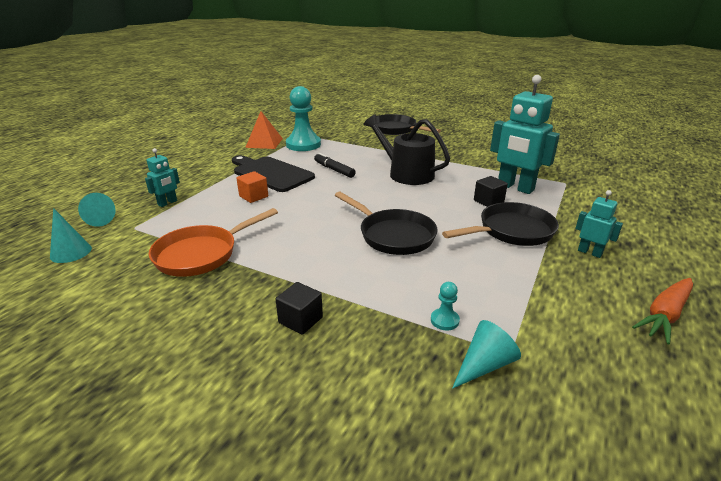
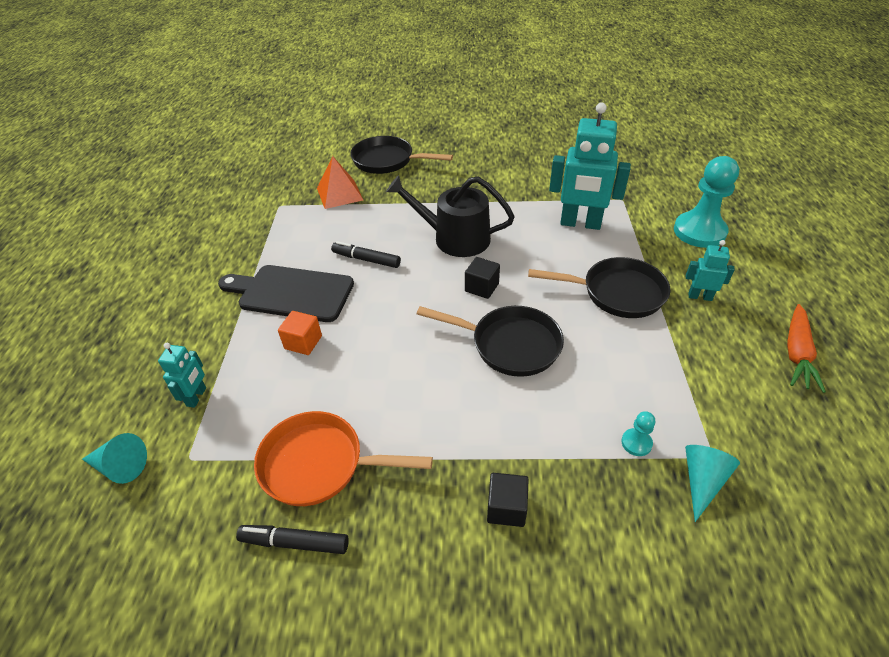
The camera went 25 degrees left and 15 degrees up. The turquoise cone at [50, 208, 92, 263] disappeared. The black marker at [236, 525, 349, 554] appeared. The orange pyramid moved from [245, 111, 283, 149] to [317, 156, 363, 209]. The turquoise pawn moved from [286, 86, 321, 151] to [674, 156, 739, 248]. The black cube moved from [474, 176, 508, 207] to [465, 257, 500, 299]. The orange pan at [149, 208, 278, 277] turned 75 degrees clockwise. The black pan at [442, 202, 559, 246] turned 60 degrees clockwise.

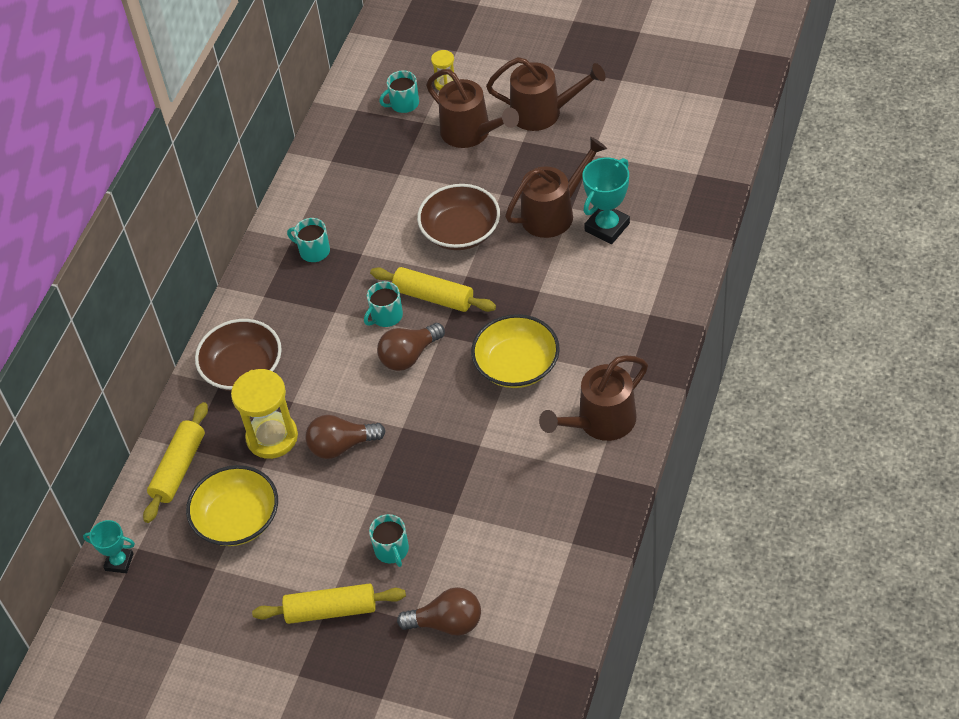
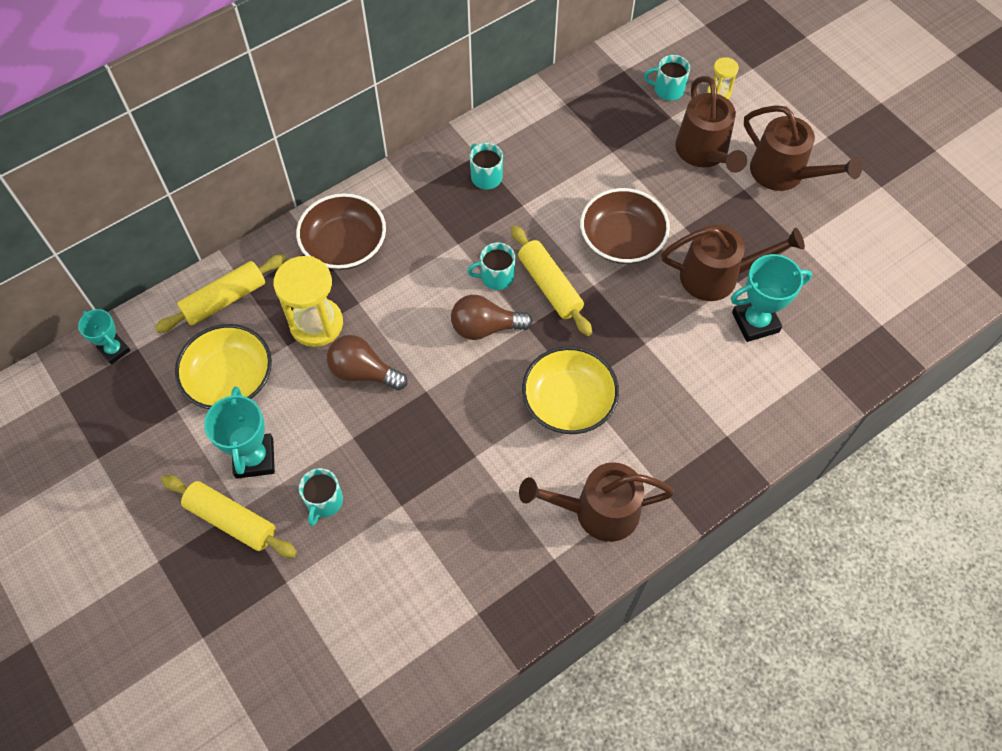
The camera went 30 degrees right and 10 degrees up. The brown light bulb at [397, 587, 481, 636] disappeared. The turquoise trophy at [204, 386, 275, 479] appeared.

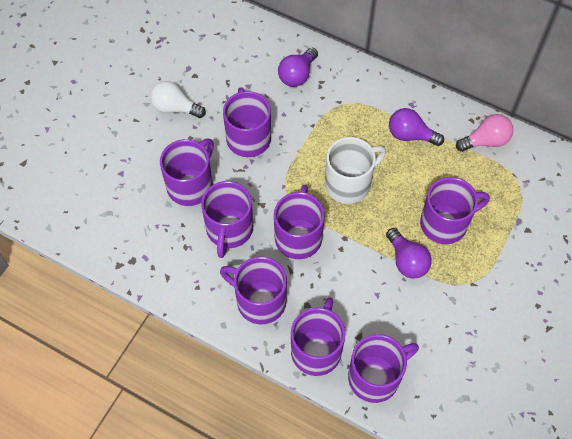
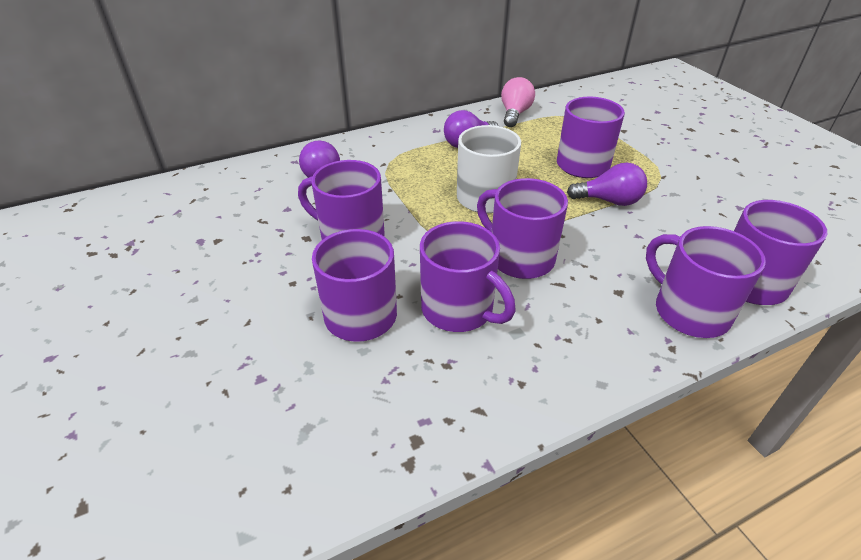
The camera went 55 degrees left and 20 degrees down. The white light bulb at [150, 81, 206, 118] disappeared. The purple mug at [220, 256, 287, 325] disappeared.

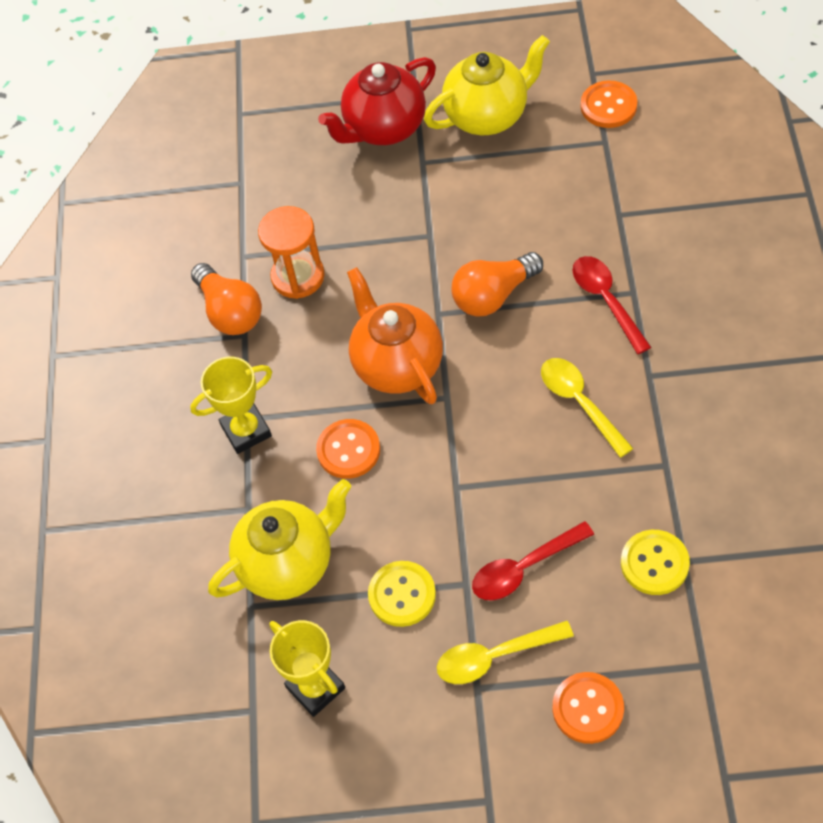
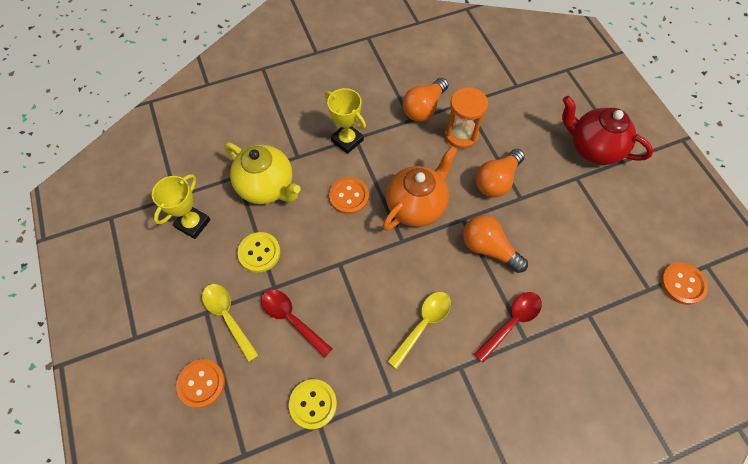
The camera went 65 degrees right and 5 degrees up. The yellow teapot at [424, 35, 550, 135] disappeared. The orange light bulb at [476, 149, 525, 197] appeared.

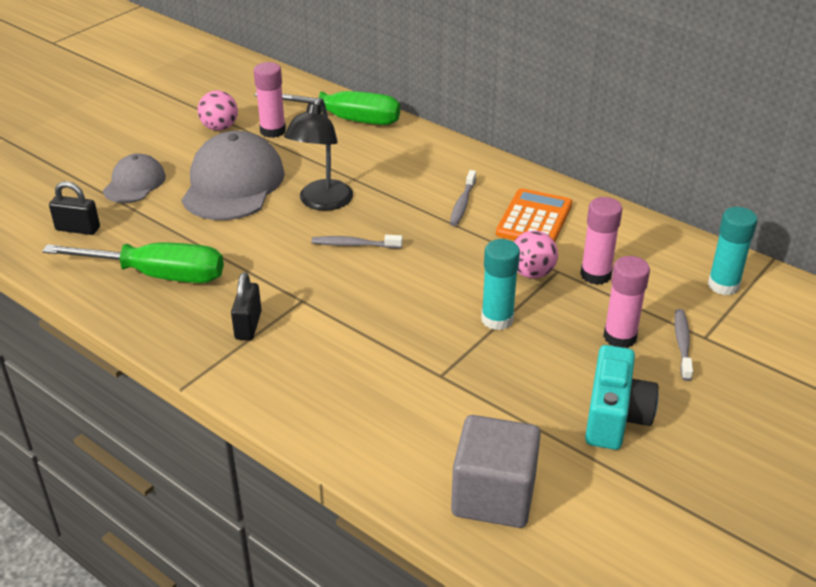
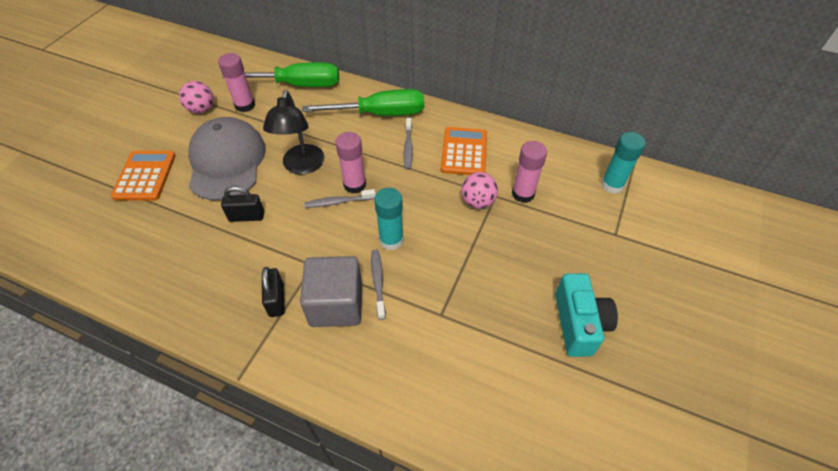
The camera went 15 degrees left and 15 degrees up. The green screwdriver moved from [42, 242, 224, 283] to [302, 89, 424, 116]. The black padlock moved from [49, 181, 100, 235] to [221, 186, 264, 222]. The grey cube moved from [451, 415, 541, 528] to [300, 256, 362, 327]. The turquoise glue stick moved from [481, 239, 520, 330] to [374, 188, 404, 250]. The pink glue stick moved from [603, 256, 650, 348] to [336, 132, 366, 194]. The grey toothbrush moved from [674, 309, 693, 381] to [371, 250, 386, 320]. The grey cap at [103, 153, 166, 203] was replaced by the orange calculator at [111, 151, 176, 201].

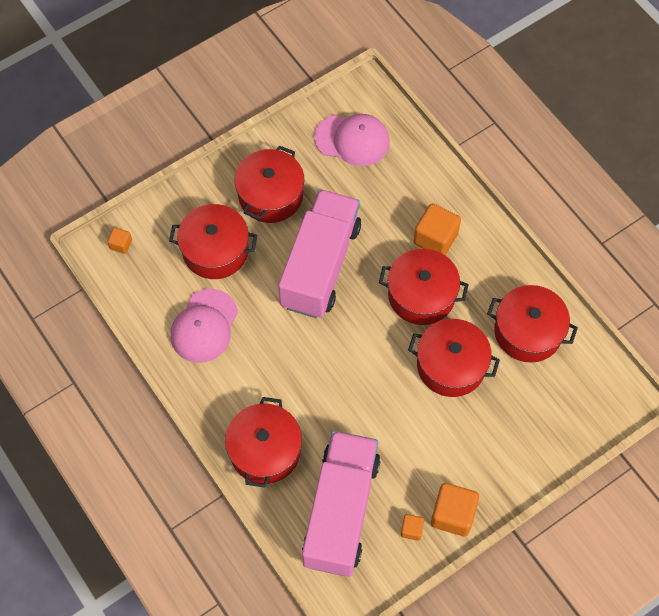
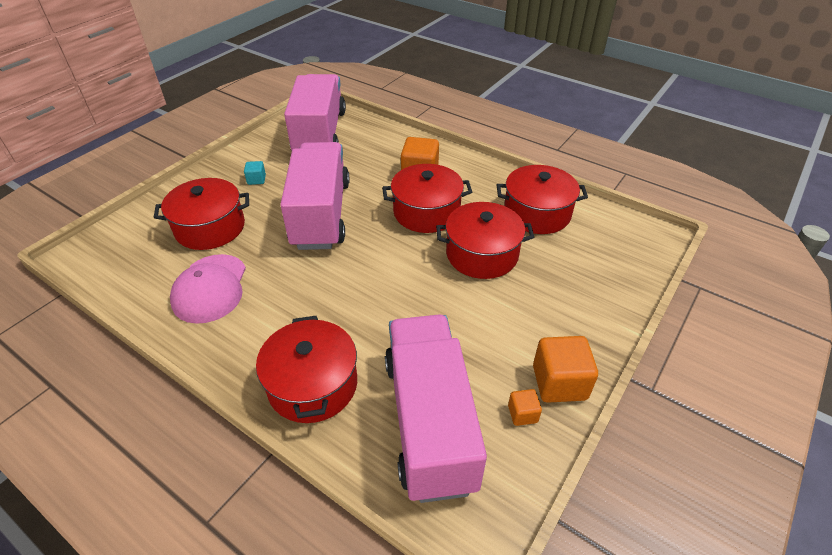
The camera went 20 degrees left and 20 degrees down. The orange cube at [108, 228, 132, 254] disappeared. The red pot at [235, 146, 305, 223] was replaced by the turquoise cube at [244, 161, 266, 185]. The pink cap at [314, 114, 390, 166] was replaced by the pink truck at [284, 74, 346, 151].

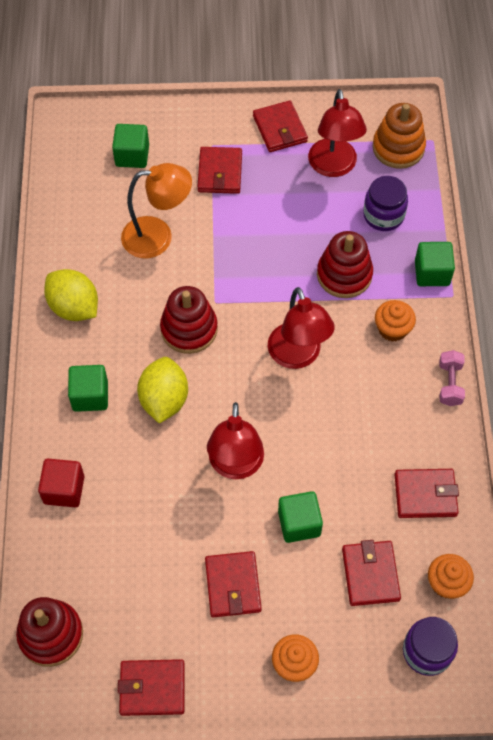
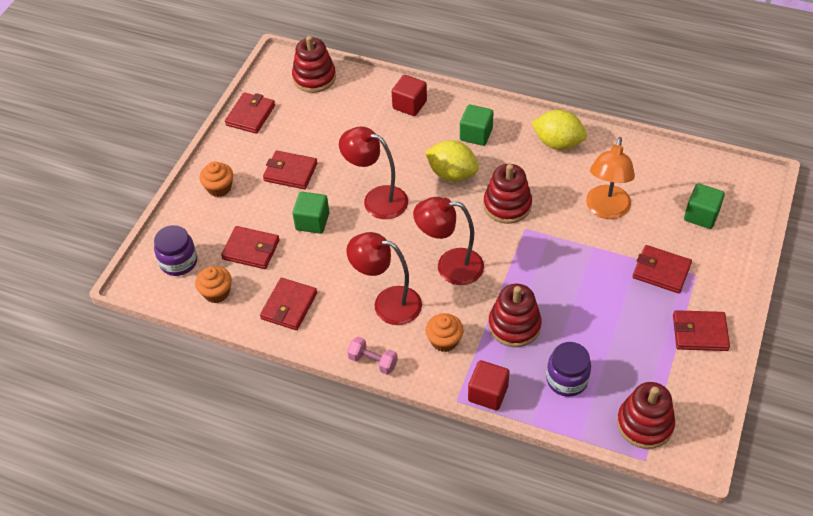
The camera went 115 degrees right and 10 degrees down. The red lamp moved from [308, 89, 367, 177] to [347, 232, 422, 325]. The orange stacking toy at [373, 103, 426, 169] became the red stacking toy at [617, 382, 675, 449]. The green cube at [415, 242, 455, 286] became the red cube at [468, 360, 509, 410]. The yellow lemon at [44, 269, 98, 321] turned 45 degrees clockwise.

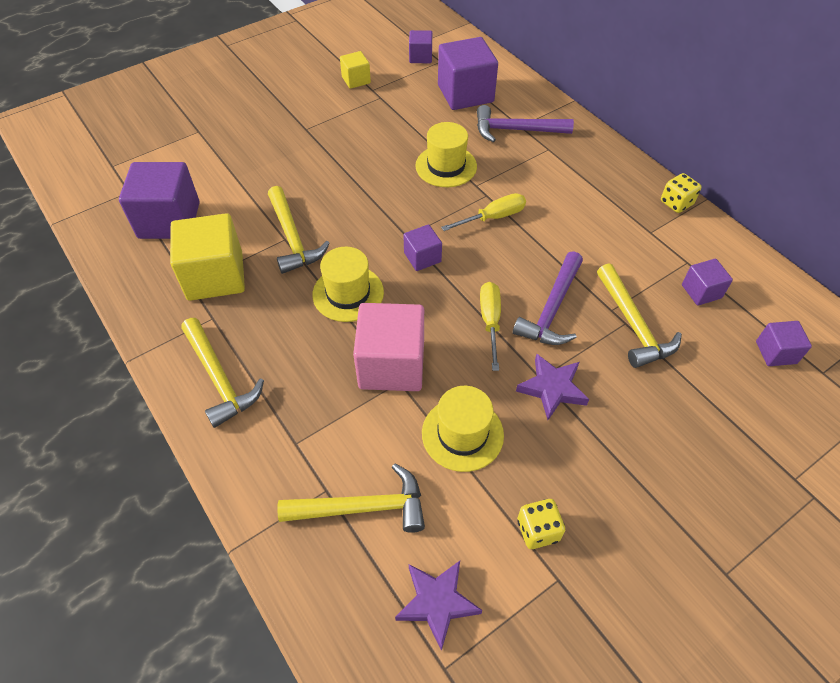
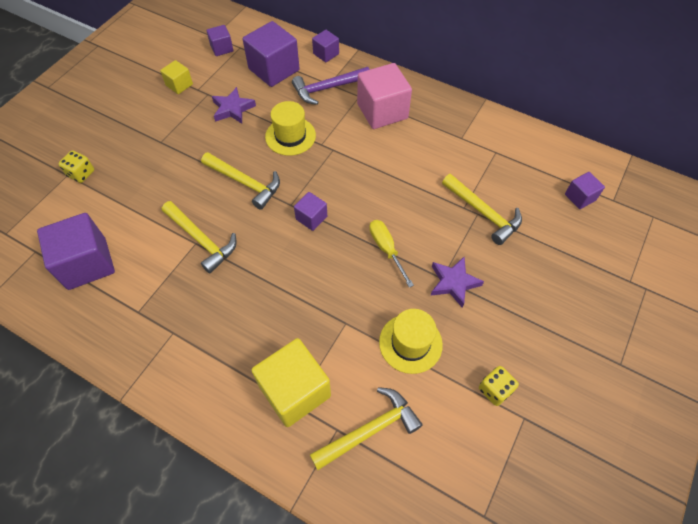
The camera went 25 degrees left and 5 degrees up. The yellow hat at [312, 247, 384, 322] disappeared. The yellow screwdriver at [441, 193, 526, 231] disappeared. The purple hammer at [513, 251, 583, 345] disappeared. The yellow cube moved from [170, 213, 245, 301] to [251, 338, 331, 427]. The yellow hammer moved from [181, 318, 264, 428] to [201, 152, 280, 210]. The pink cube moved from [353, 303, 424, 391] to [357, 63, 412, 129]. The purple star moved from [395, 561, 482, 651] to [212, 87, 256, 124]. The yellow dice moved from [661, 173, 701, 213] to [58, 150, 94, 183]. The purple cube moved from [682, 259, 733, 306] to [312, 30, 339, 62].

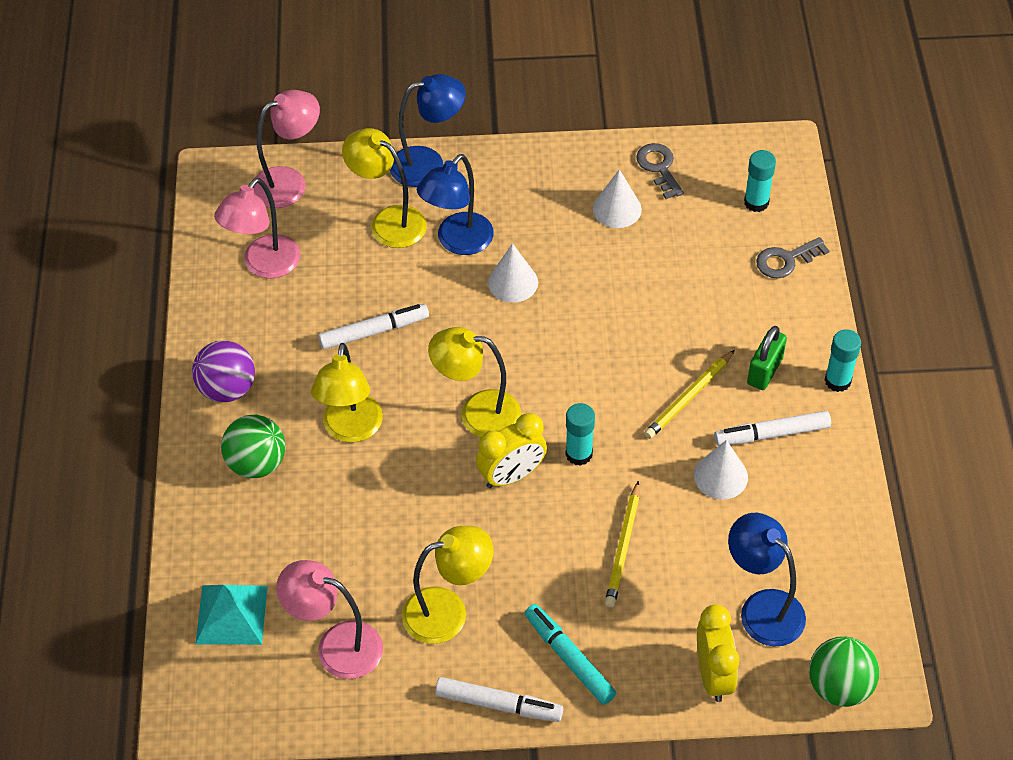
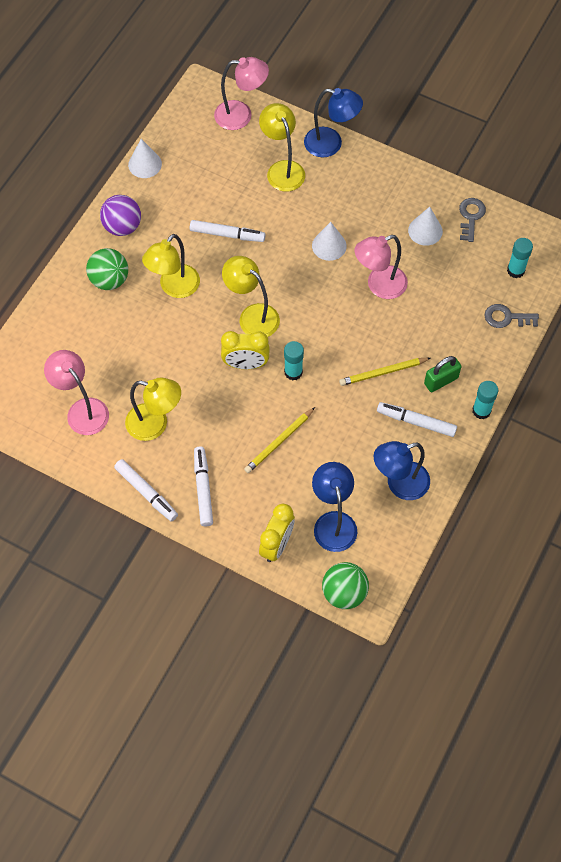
The camera went 30 degrees right and 10 degrees up. The turquoise pyramid at [195, 585, 268, 645] disappeared. The pink lamp moved from [214, 178, 300, 279] to [355, 235, 408, 299]. The blue lamp moved from [417, 154, 494, 255] to [374, 441, 430, 500]. The white cone moved from [694, 440, 748, 500] to [128, 139, 162, 178]. The turquoise marker at [525, 604, 616, 705] became the white marker at [194, 447, 213, 526].

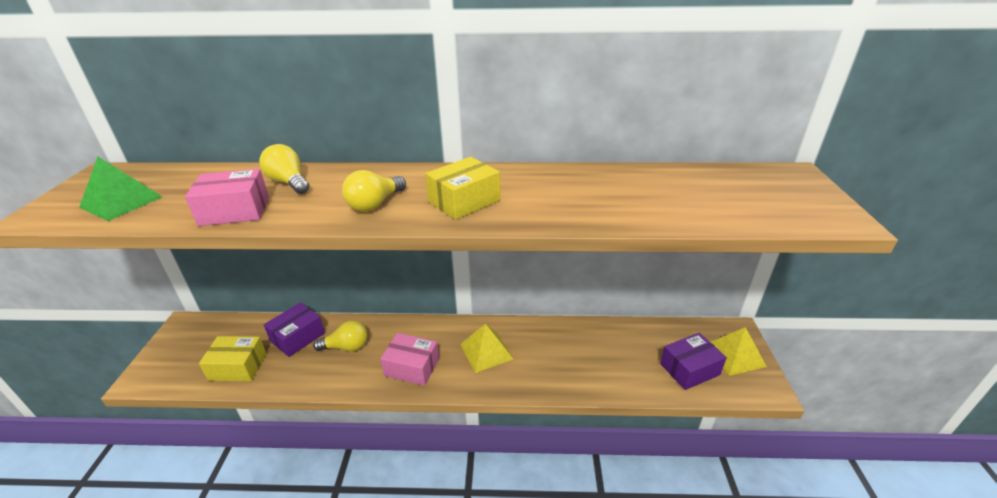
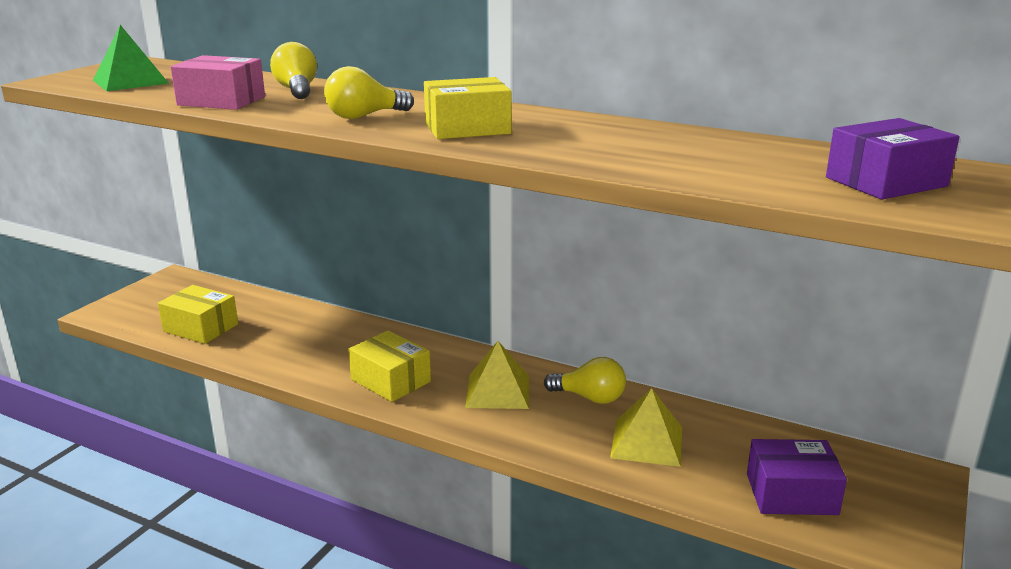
The camera went 25 degrees right and 10 degrees down. The purple box moved from [264, 302, 325, 357] to [826, 118, 959, 200]. The yellow light bulb moved from [313, 321, 367, 351] to [544, 357, 626, 404]. The yellow pyramid moved from [711, 327, 767, 376] to [610, 388, 682, 467]. The pink box at [380, 333, 439, 386] became the yellow box at [348, 330, 431, 402].

